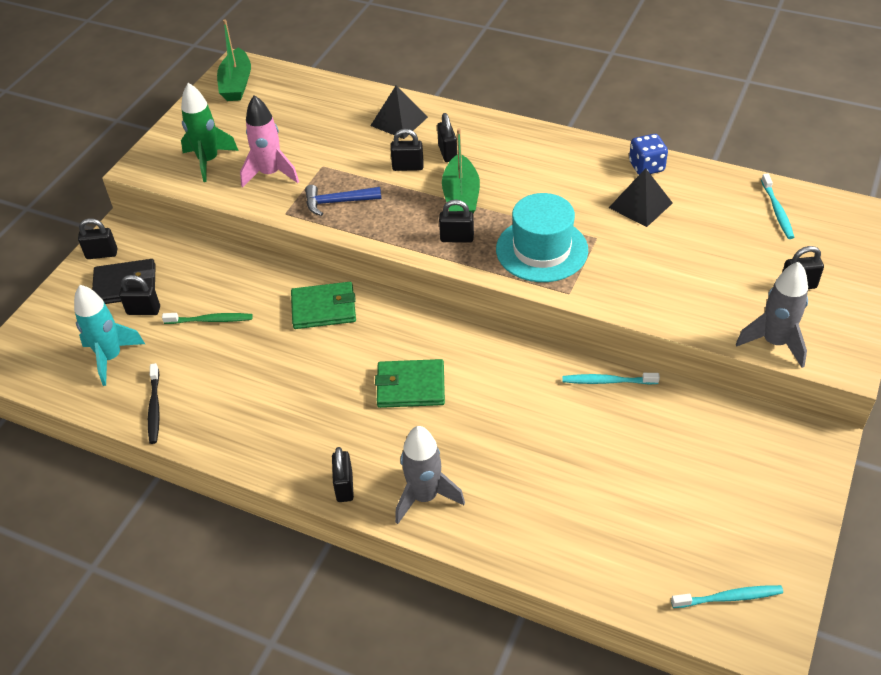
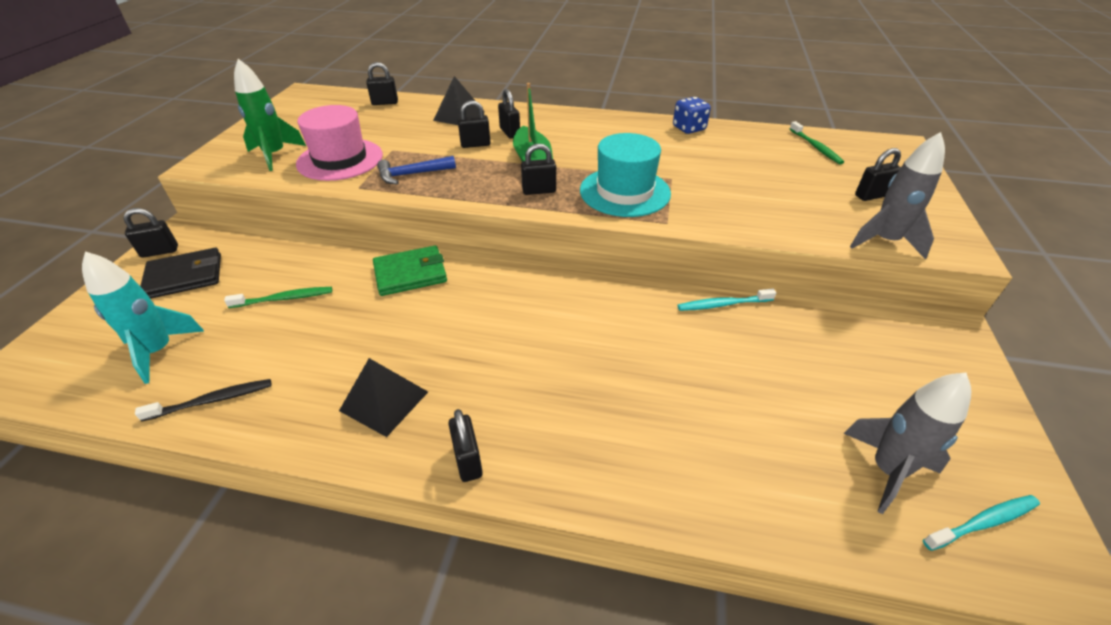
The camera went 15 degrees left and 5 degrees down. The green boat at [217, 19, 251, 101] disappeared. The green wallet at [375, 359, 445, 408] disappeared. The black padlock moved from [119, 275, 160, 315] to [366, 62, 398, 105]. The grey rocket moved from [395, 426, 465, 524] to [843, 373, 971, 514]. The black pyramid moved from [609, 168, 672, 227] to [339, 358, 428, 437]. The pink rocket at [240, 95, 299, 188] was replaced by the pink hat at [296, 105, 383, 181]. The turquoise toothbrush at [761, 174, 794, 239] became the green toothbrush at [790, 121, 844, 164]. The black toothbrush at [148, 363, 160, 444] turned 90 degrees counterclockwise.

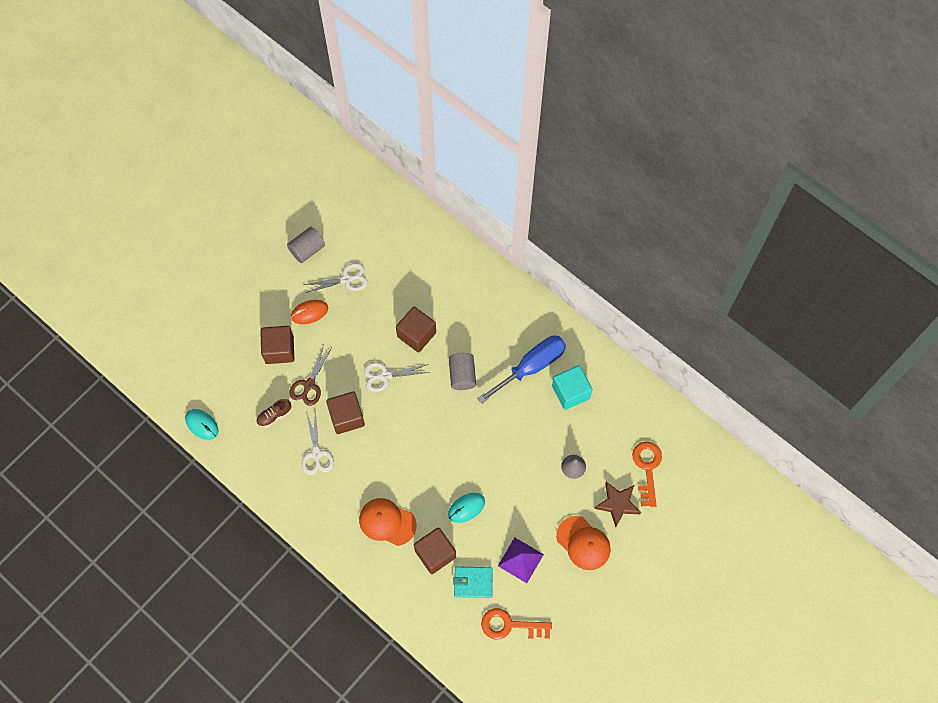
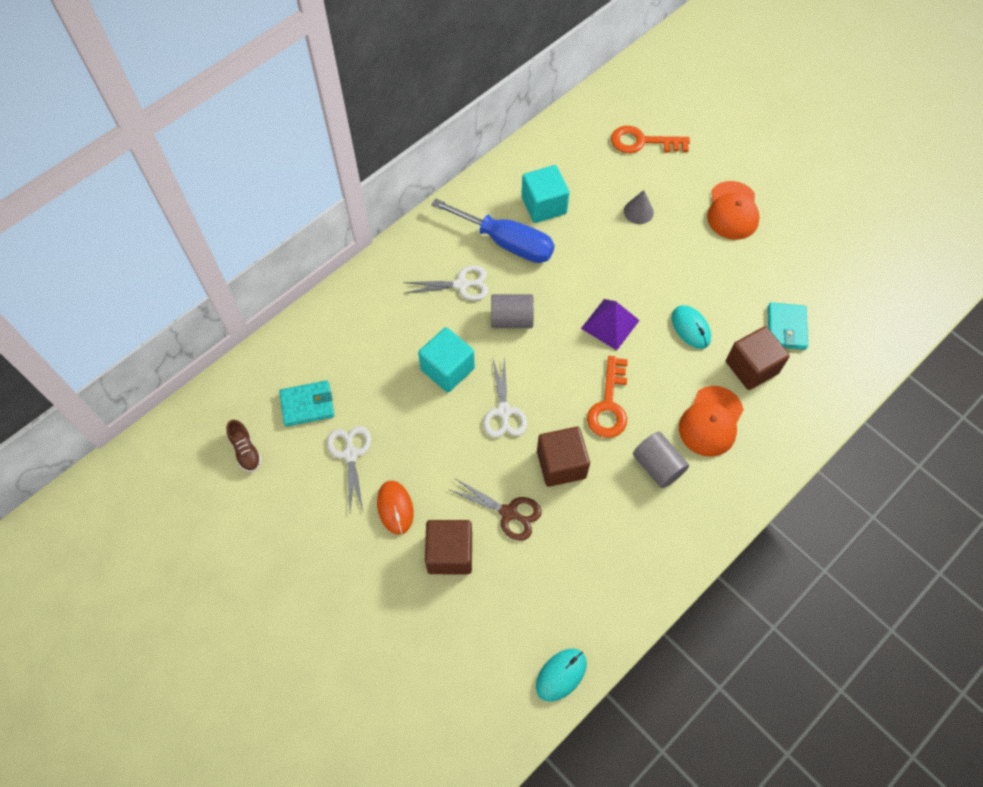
The camera went 85 degrees left and 5 degrees down. The brown star at [594, 482, 641, 527] disappeared. The turquoise wallet at [279, 380, 334, 427] appeared. The brown shoe moved from [256, 399, 291, 427] to [226, 420, 262, 472]. The grey cylinder moved from [287, 227, 325, 263] to [633, 432, 689, 488]. The white scissors moved from [302, 411, 334, 475] to [403, 265, 489, 301]. The orange key moved from [481, 608, 552, 640] to [587, 356, 628, 438]. The purple pyramid moved from [498, 538, 544, 583] to [581, 299, 640, 350]. The brown cube at [396, 306, 436, 353] became the turquoise cube at [418, 327, 475, 393]. The blue screwdriver at [477, 336, 566, 404] turned 150 degrees clockwise. The orange cap at [556, 516, 611, 570] turned 135 degrees clockwise.

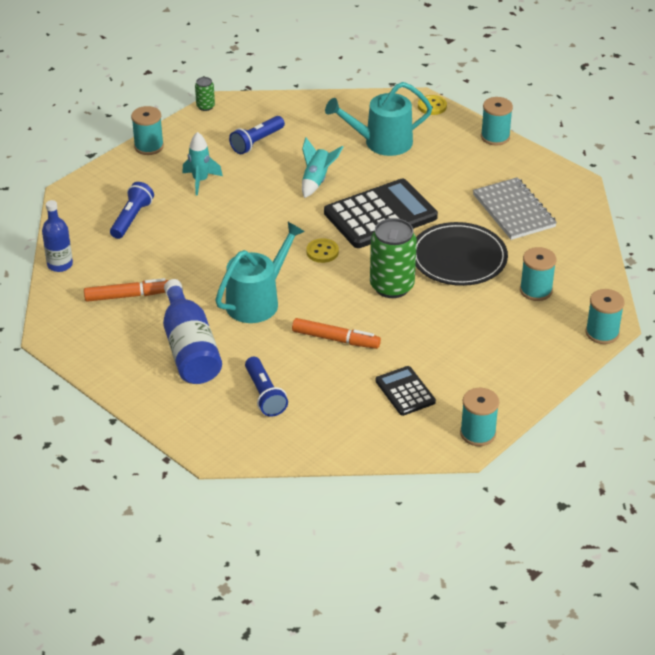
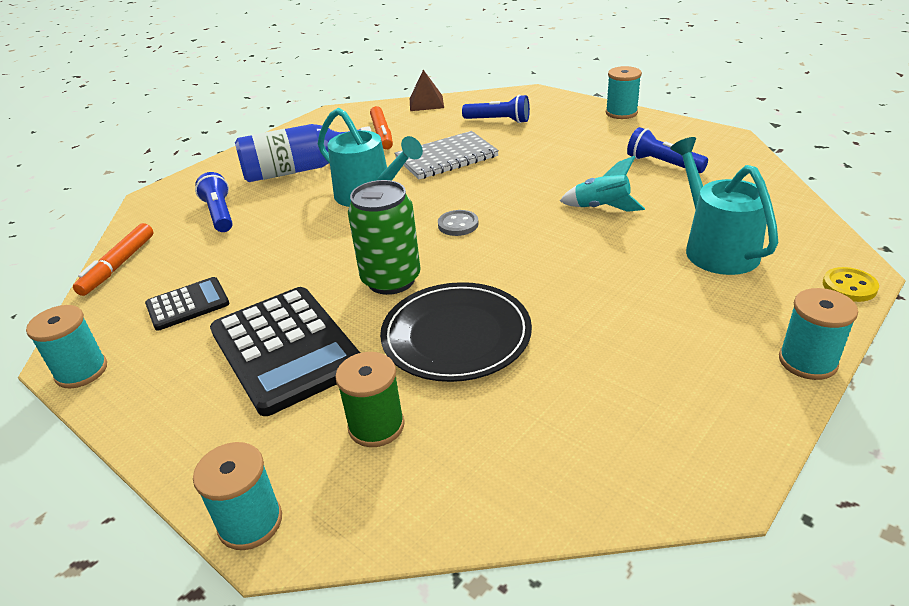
The camera went 90 degrees right and 5 degrees down. The turquoise rocket at [182, 132, 223, 196] disappeared. The green can at [195, 77, 215, 111] disappeared. The orange marker moved from [292, 318, 381, 349] to [73, 223, 153, 296]. The black calculator moved from [324, 179, 438, 248] to [210, 287, 360, 416]. The grey notebook moved from [473, 177, 557, 240] to [394, 131, 499, 180]. The blue bottle at [42, 200, 73, 272] was replaced by the brown pyramid at [410, 70, 444, 111]. The yellow button at [307, 238, 339, 263] became the grey button at [438, 210, 479, 236]. The turquoise spool at [520, 247, 556, 301] became the green spool at [335, 352, 405, 447]. The blue flashlight at [245, 357, 288, 417] turned 90 degrees clockwise.

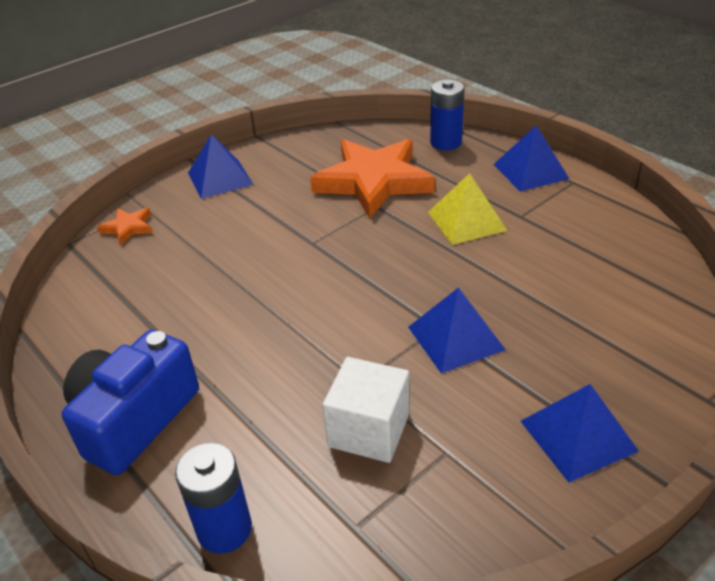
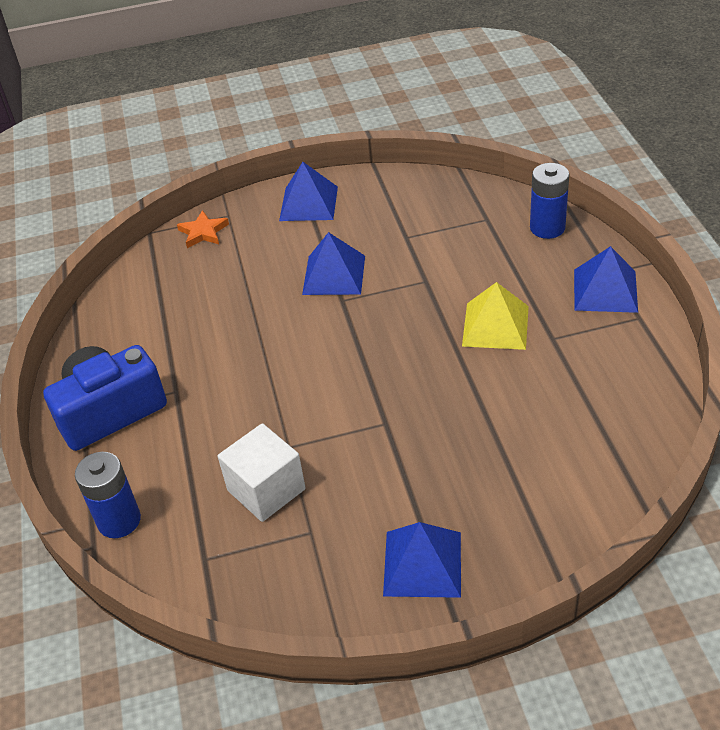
The camera went 30 degrees right and 5 degrees up. The orange star at [310, 139, 435, 219] disappeared. The blue pyramid moved from [408, 287, 506, 374] to [302, 232, 365, 295].

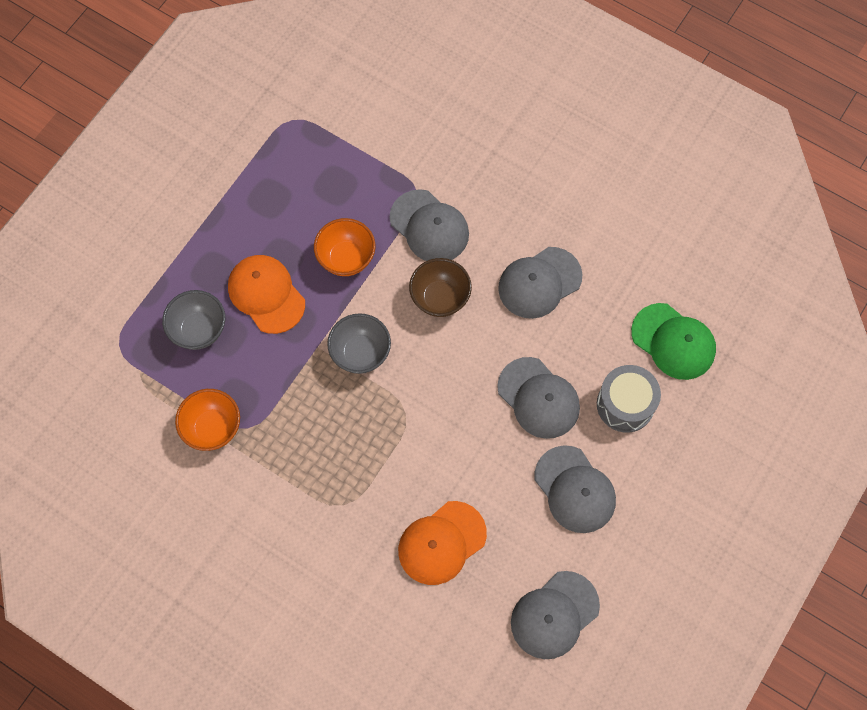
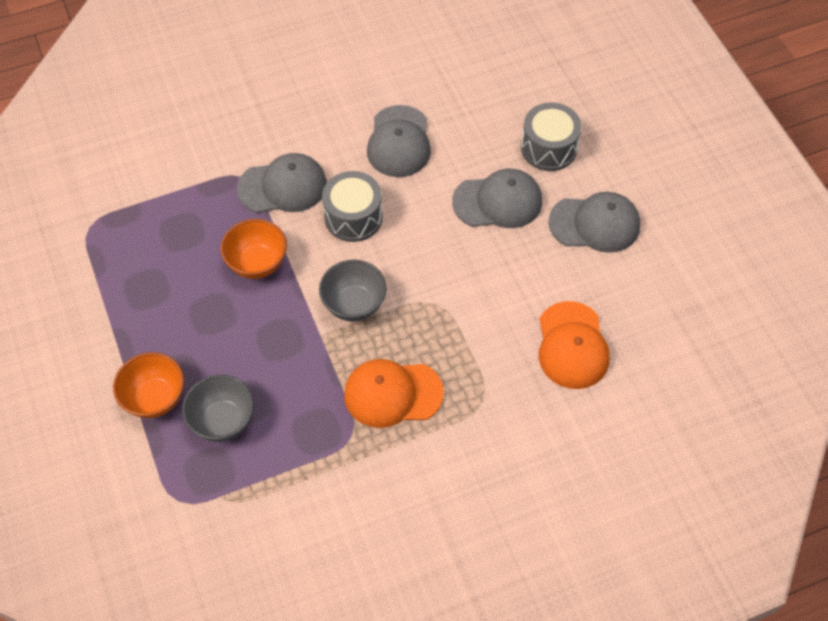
The camera went 55 degrees left and 10 degrees down. The grey cap at [511, 571, 600, 659] disappeared. The green cap at [631, 303, 716, 380] disappeared. The orange bowl moved from [175, 389, 240, 451] to [113, 352, 184, 418]. The orange cap moved from [228, 255, 305, 334] to [344, 359, 444, 428]. The brown bowl at [409, 258, 472, 317] was replaced by the grey drum at [322, 171, 383, 242].

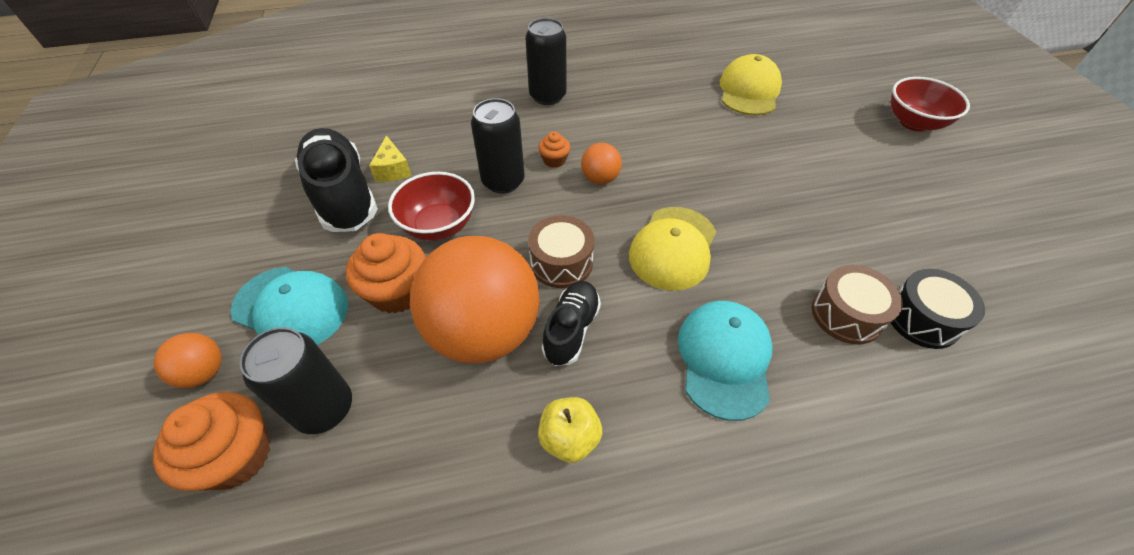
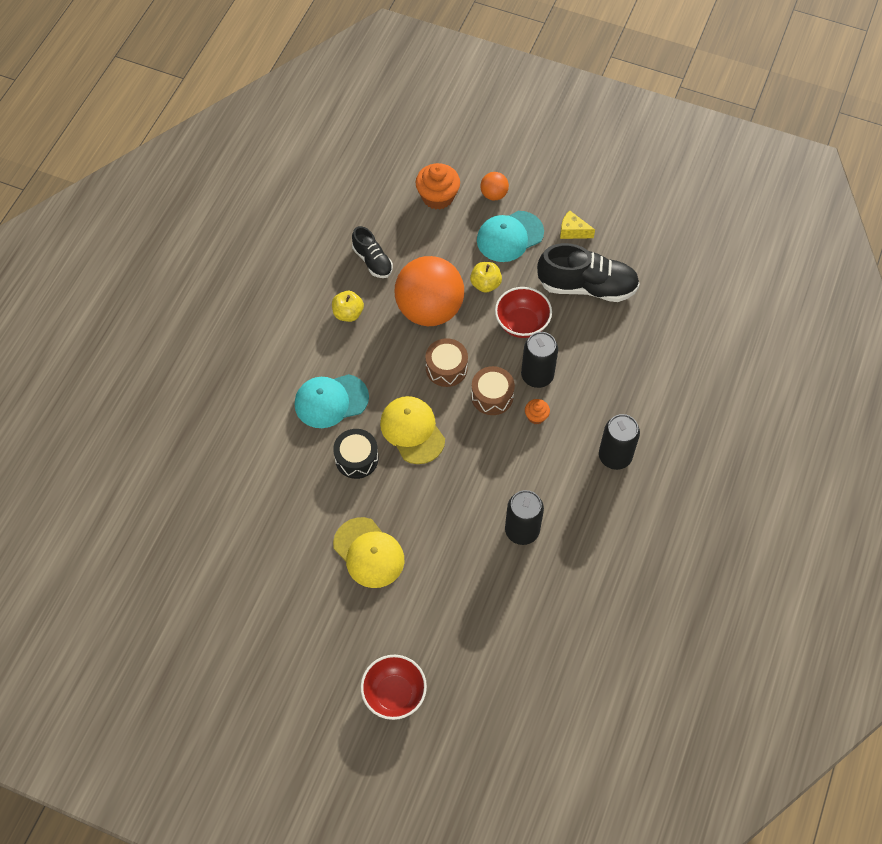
The camera went 125 degrees right and 10 degrees up. The orange ball at [581, 143, 622, 184] disappeared. The black can moved from [239, 327, 352, 434] to [505, 490, 544, 545]. The yellow cheese moved from [369, 135, 412, 182] to [560, 211, 595, 239]. The black shoe moved from [542, 281, 601, 366] to [352, 226, 393, 278]. The yellow cap moved from [720, 54, 782, 116] to [333, 517, 404, 588]. The brown drum moved from [812, 265, 903, 345] to [471, 366, 515, 415]. The black drum moved from [891, 269, 985, 349] to [333, 429, 378, 479]. The orange cupcake at [346, 233, 426, 314] was replaced by the yellow apple at [470, 262, 502, 293]. The turquoise cap at [678, 301, 772, 421] turned 120 degrees clockwise.

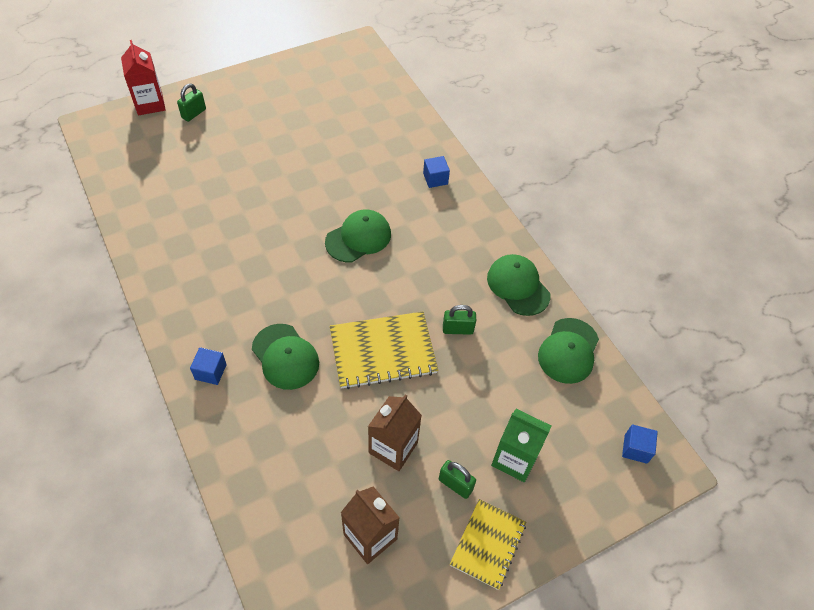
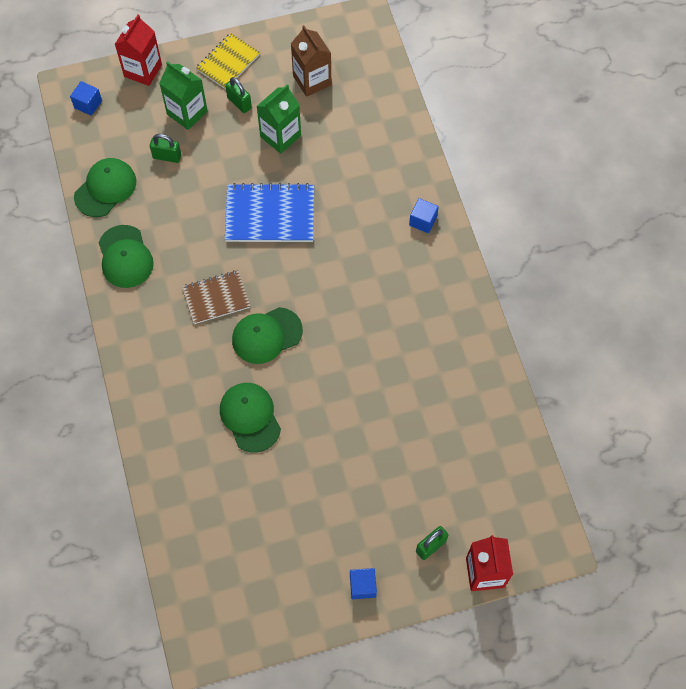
The camera went 165 degrees left and 10 degrees up. The red carton at [115, 14, 162, 86] appeared. The brown notebook at [182, 270, 250, 324] appeared. The green cap moved from [252, 324, 319, 390] to [220, 383, 281, 453]. The blue cube moved from [423, 156, 450, 188] to [350, 568, 377, 599]. The green padlock moved from [443, 305, 476, 335] to [150, 134, 181, 163]. The yellow notebook at [330, 312, 438, 389] became the blue notebook at [225, 183, 314, 242]. The brown carton at [368, 394, 422, 471] became the green carton at [257, 84, 301, 154].

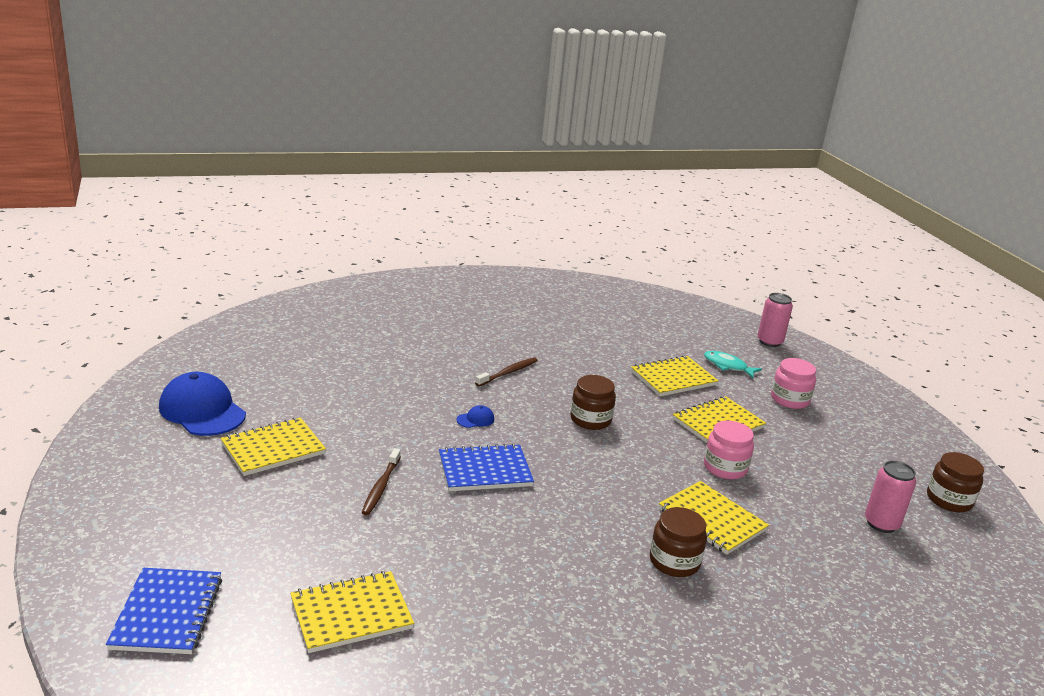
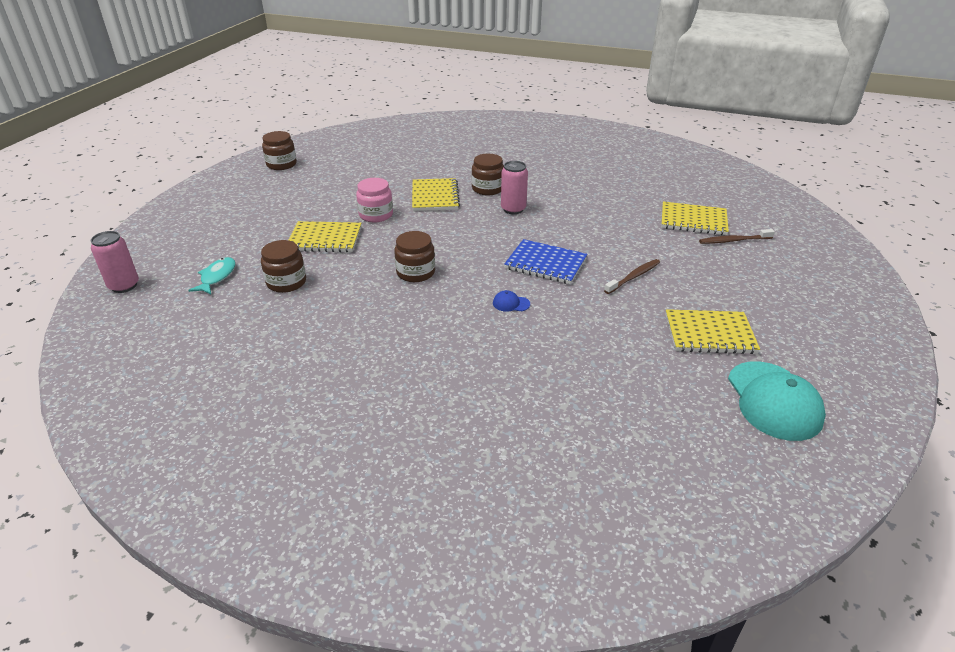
The camera went 140 degrees left and 10 degrees up. The blue notebook at [106, 568, 222, 654] disappeared. The pink jar at [771, 358, 816, 409] disappeared. The brown toothbrush moved from [475, 357, 538, 386] to [699, 229, 775, 244]. The pink can moved from [865, 461, 916, 533] to [501, 161, 528, 214]. The yellow notebook at [631, 355, 718, 396] was replaced by the brown jar at [261, 240, 306, 293]. The blue cap at [159, 372, 246, 436] became the turquoise cap at [728, 361, 826, 441]. The turquoise fish at [704, 351, 762, 378] turned 150 degrees counterclockwise.

